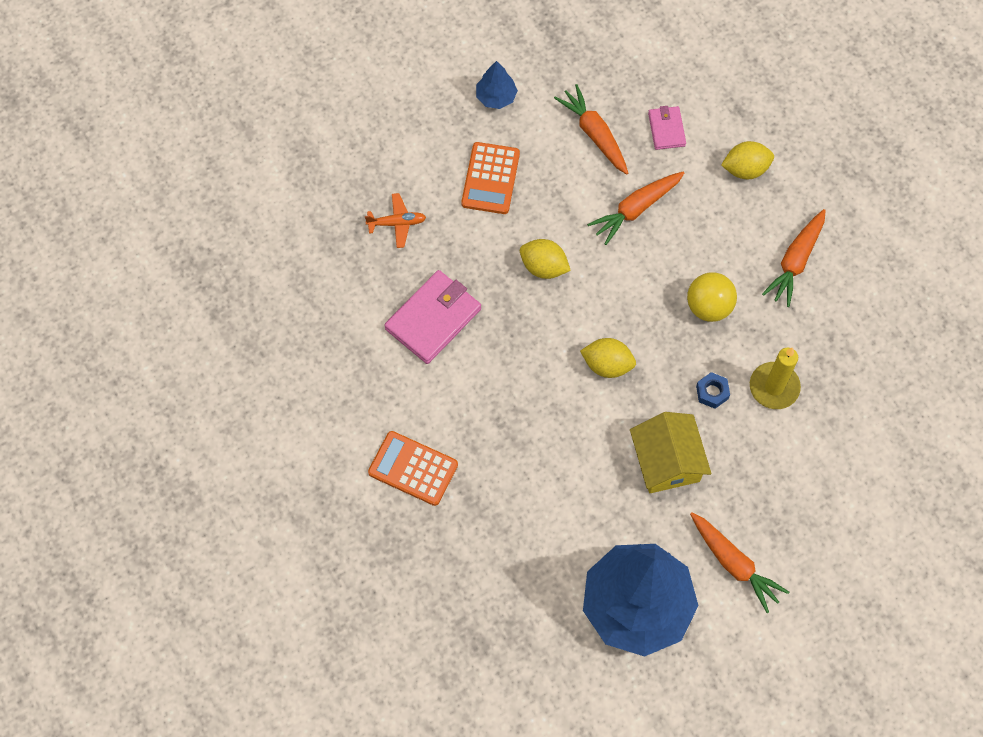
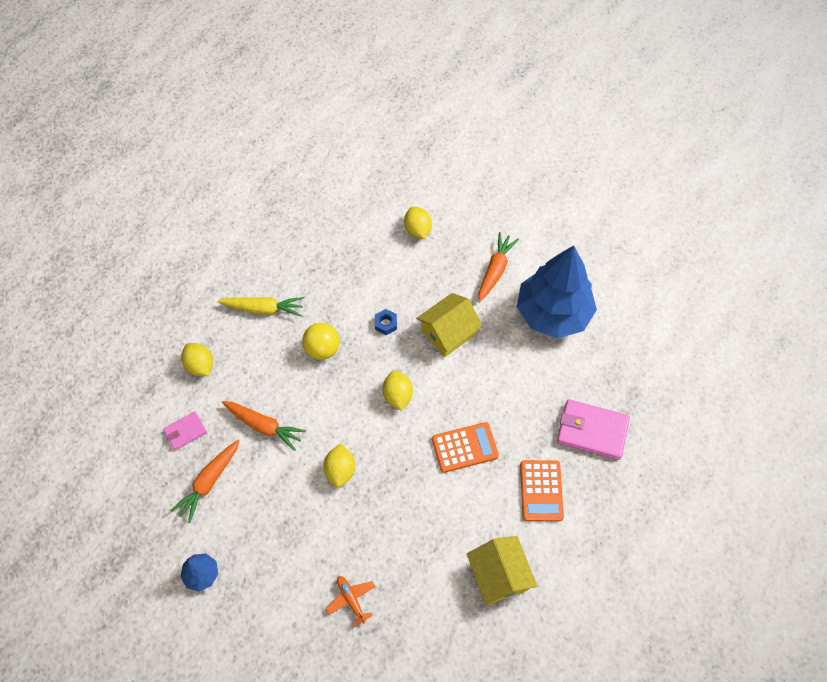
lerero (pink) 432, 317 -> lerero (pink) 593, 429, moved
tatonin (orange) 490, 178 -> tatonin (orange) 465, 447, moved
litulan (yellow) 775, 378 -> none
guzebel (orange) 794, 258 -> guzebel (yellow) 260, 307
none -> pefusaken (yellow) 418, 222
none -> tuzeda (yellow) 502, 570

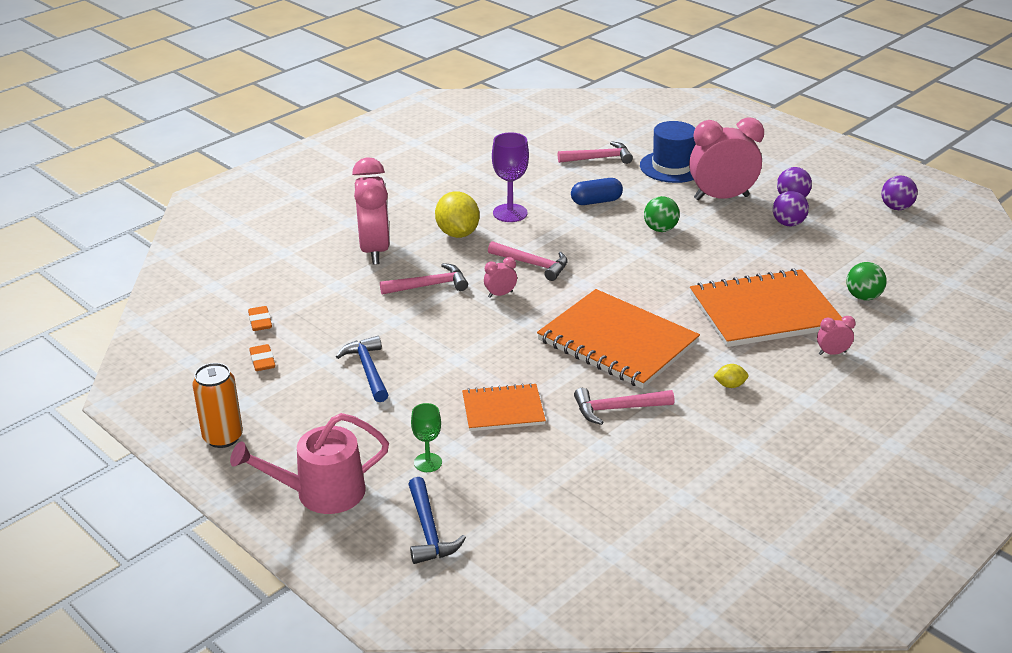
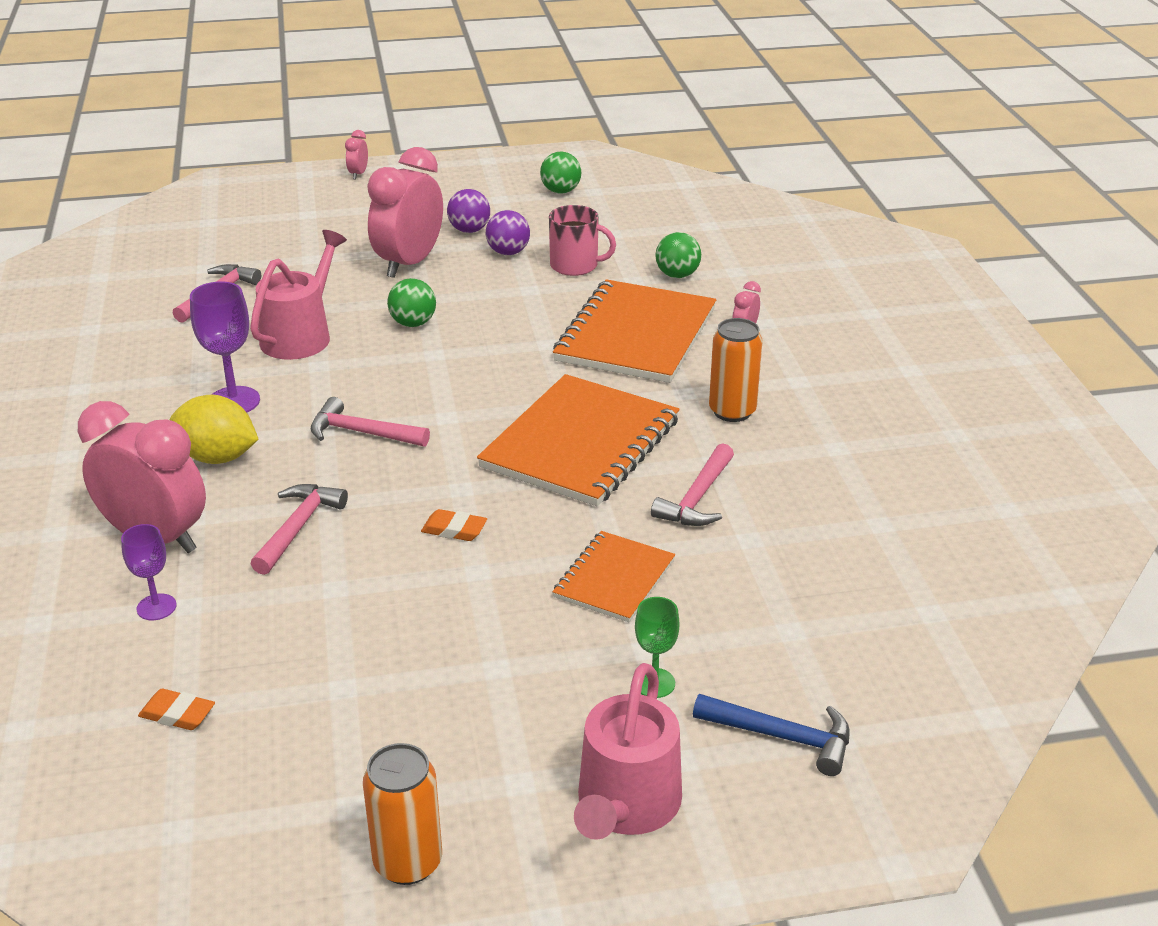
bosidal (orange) 262, 357 -> bosidal (orange) 454, 525, moved
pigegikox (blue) 362, 369 -> none
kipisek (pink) 500, 277 -> kipisek (pink) 356, 154, moved
pigegikox (pink) 528, 261 -> pigegikox (pink) 370, 422, 135 degrees counterclockwise
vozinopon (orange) 618, 339 -> vozinopon (orange) 578, 440, 45 degrees counterclockwise
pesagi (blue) 597, 191 -> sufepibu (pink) 298, 295
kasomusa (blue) 667, 152 -> none
pefusaken (yellow) 731, 376 -> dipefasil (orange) 736, 370
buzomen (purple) 899, 192 -> buzomen (green) 560, 172
none -> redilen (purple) 149, 572
none -> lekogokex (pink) 582, 240

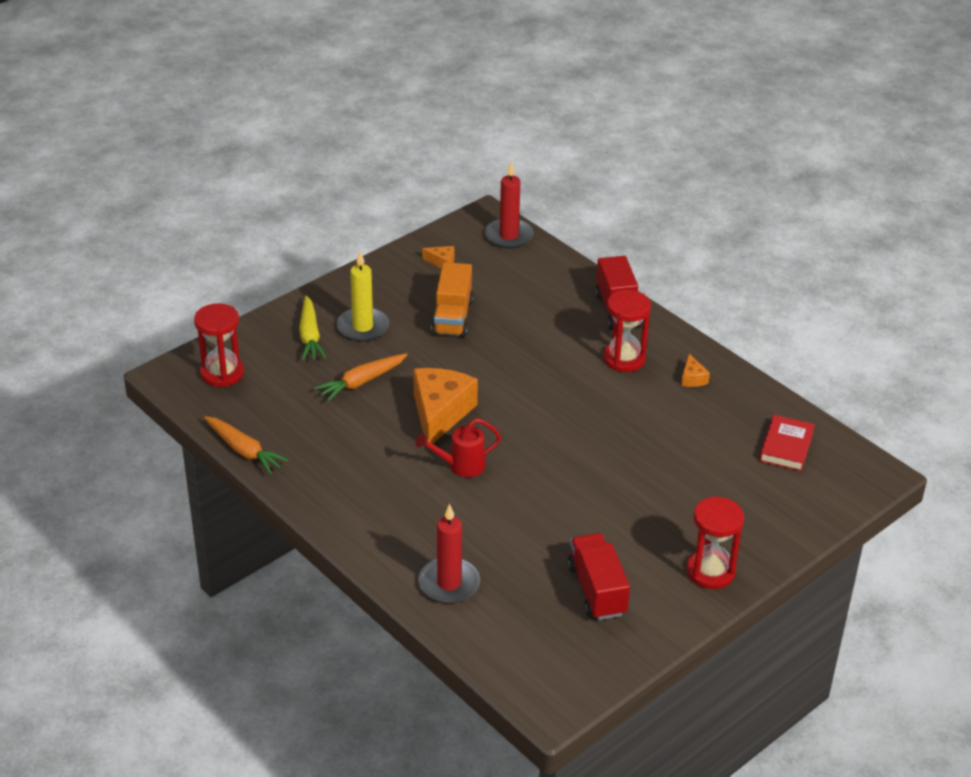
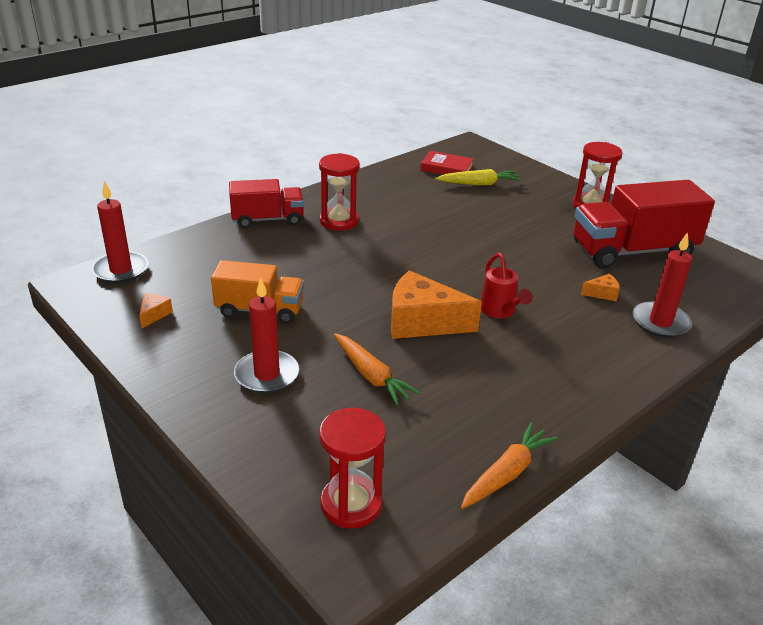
guzebel (yellow) 312, 328 -> guzebel (yellow) 478, 177, moved
litulan (yellow) 363, 296 -> litulan (red) 266, 335
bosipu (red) 598, 576 -> bosipu (red) 644, 224, x1.64
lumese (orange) 695, 370 -> lumese (orange) 600, 288, moved

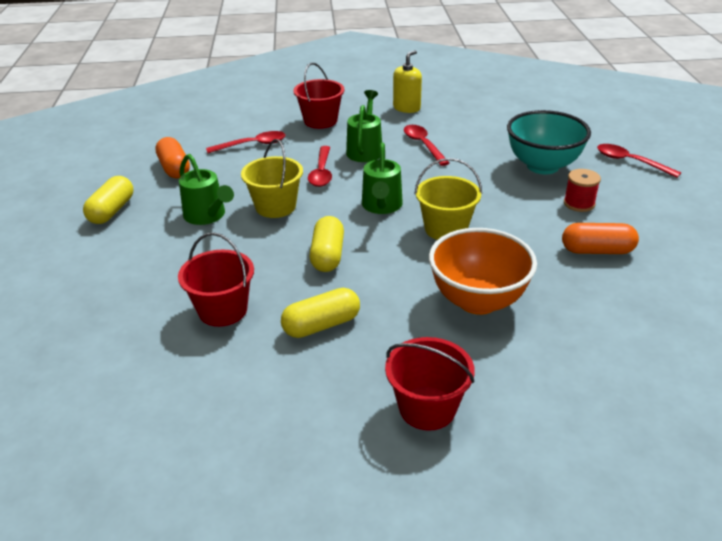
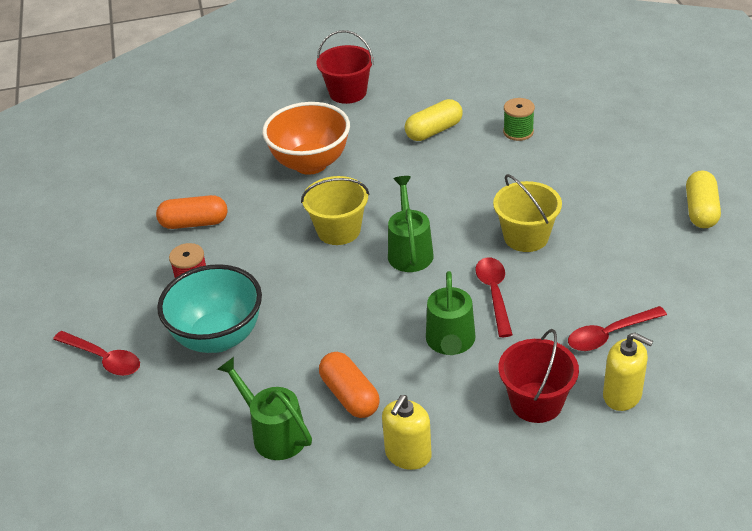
pesagi (orange) 172, 157 -> pesagi (orange) 349, 385, moved
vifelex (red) 216, 279 -> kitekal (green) 519, 119
sufepibu (green) 206, 189 -> sufepibu (green) 264, 408, moved
pesagi (yellow) 327, 244 -> none
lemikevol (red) 426, 145 -> none
none -> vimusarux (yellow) 628, 371

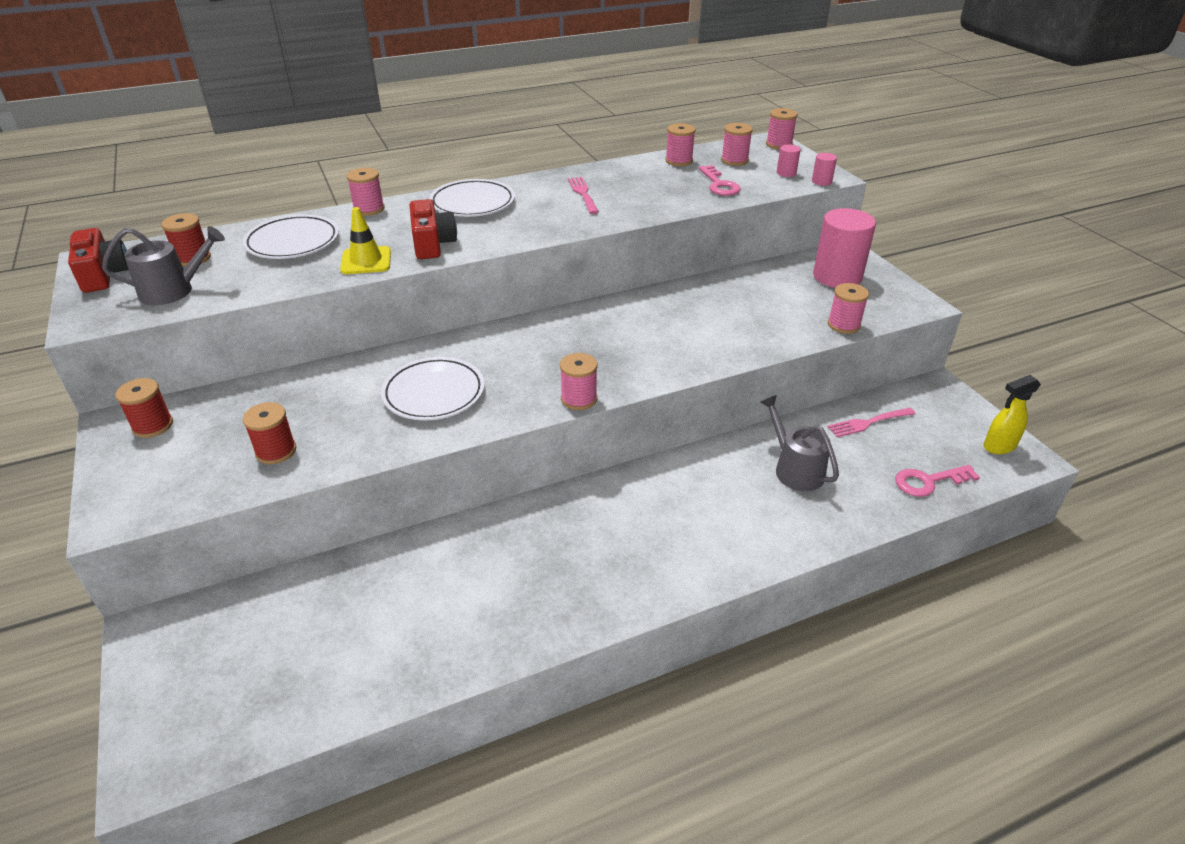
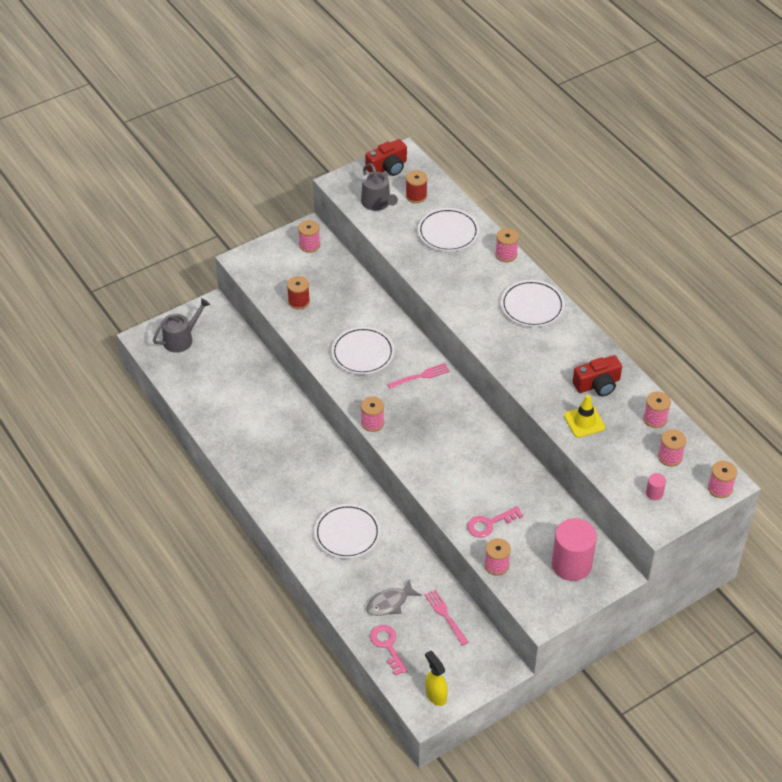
kitekal (red) 144, 408 -> kitekal (pink) 309, 236
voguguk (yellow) 365, 240 -> voguguk (yellow) 584, 416, moved
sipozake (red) 433, 229 -> sipozake (red) 597, 375, moved
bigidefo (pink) 583, 195 -> bigidefo (pink) 419, 376, moved
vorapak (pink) 719, 180 -> vorapak (pink) 495, 522, moved
sufepibu (grey) 799, 443 -> sufepibu (grey) 181, 325, moved
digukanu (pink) 824, 169 -> none
none -> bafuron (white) 347, 531
none -> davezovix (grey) 394, 597

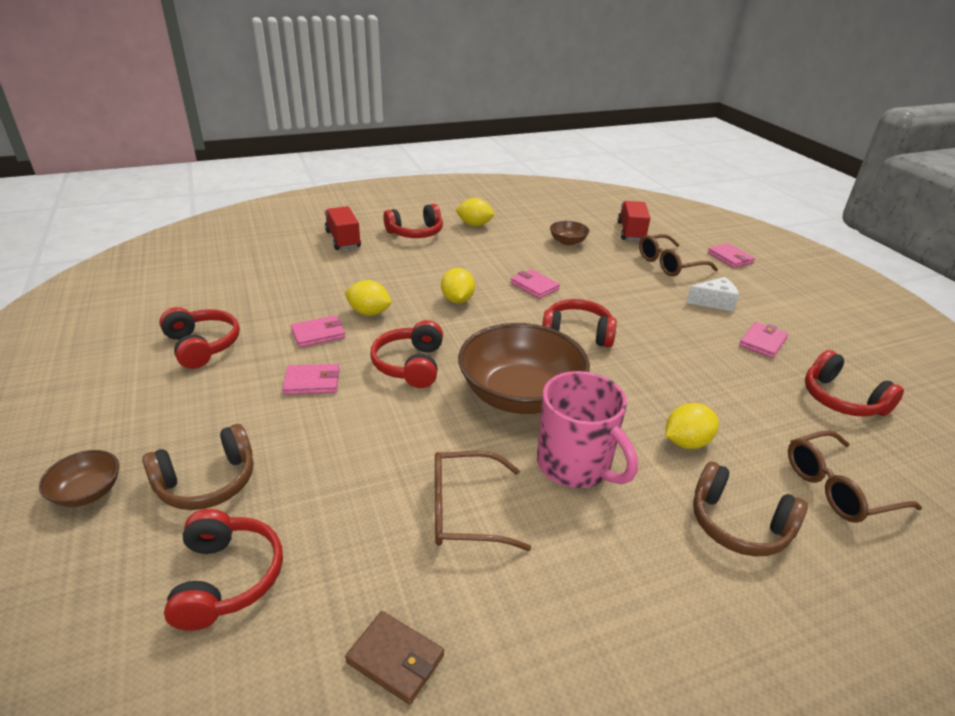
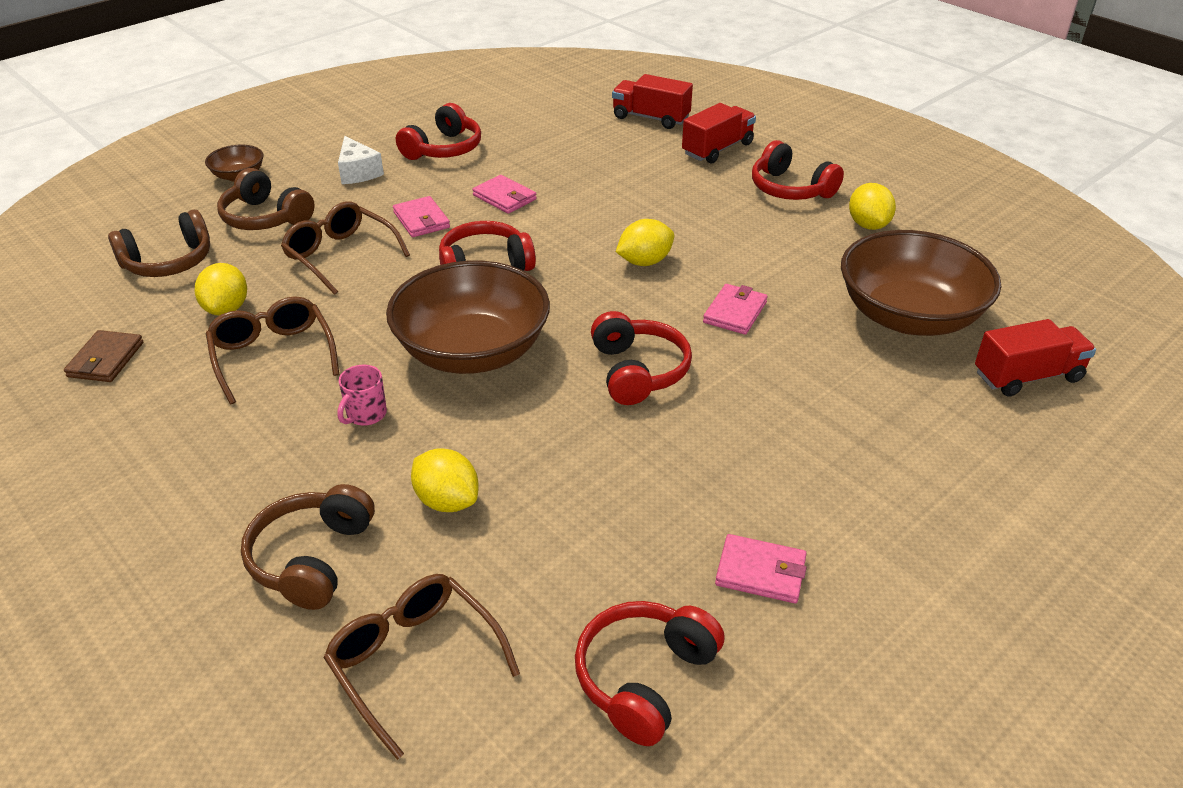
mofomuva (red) 223, 570 -> mofomuva (brown) 159, 243
pefusaken (yellow) 368, 298 -> pefusaken (yellow) 221, 289, moved
lekogokex (pink) 587, 429 -> lekogokex (pink) 362, 395, x0.46
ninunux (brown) 569, 233 -> ninunux (brown) 921, 283, x2.23
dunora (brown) 678, 255 -> dunora (brown) 345, 248, moved
lumese (white) 712, 294 -> lumese (white) 361, 160, moved
lerero (pink) 731, 255 -> none
none -> bosipu (red) 652, 101

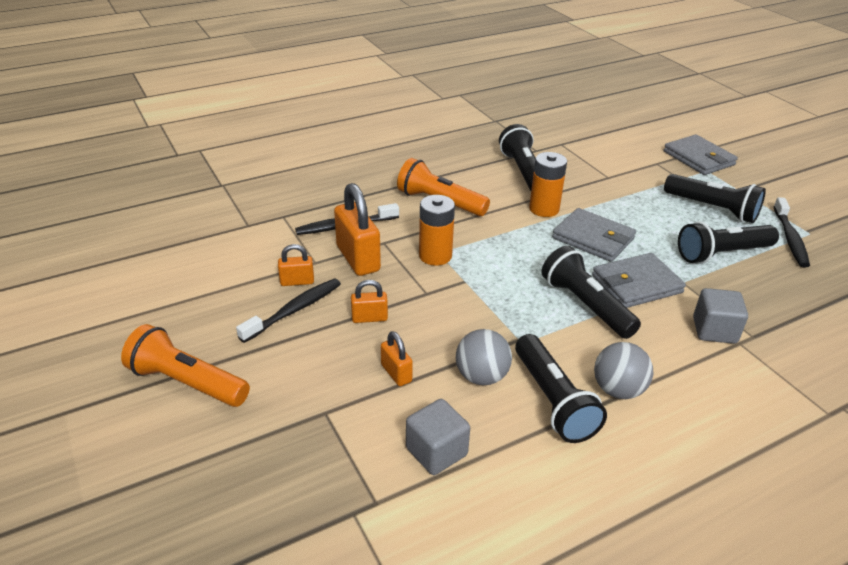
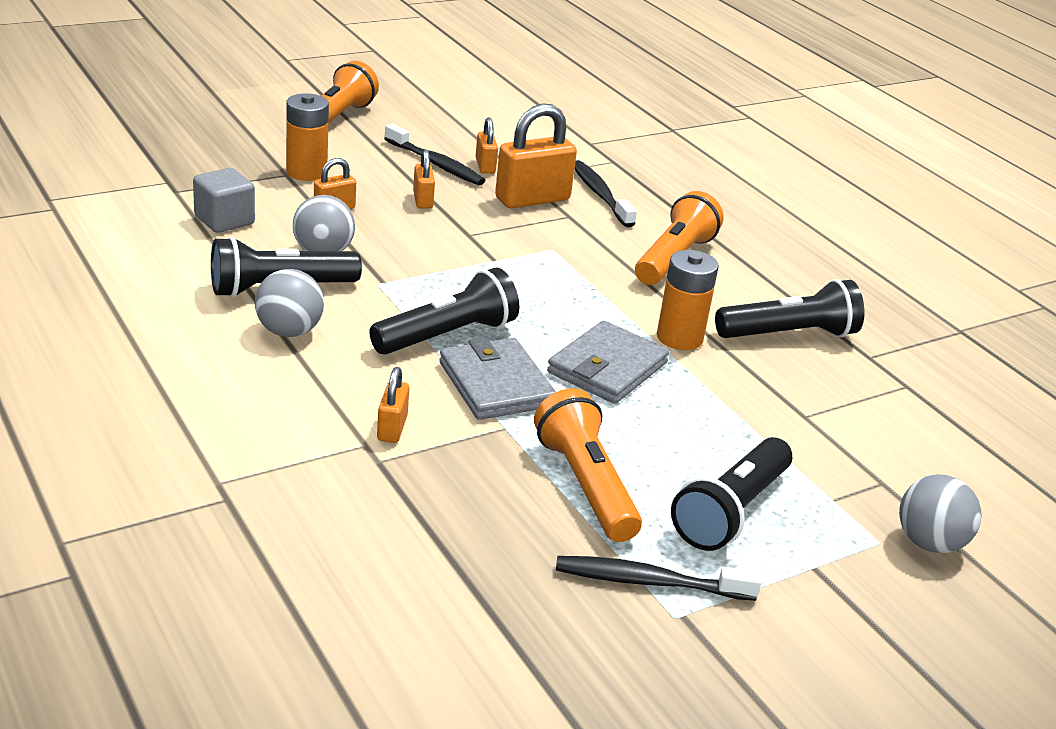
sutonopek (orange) 437, 230 -> sutonopek (orange) 307, 137, moved
lerero (grey) 701, 154 -> buzomen (grey) 940, 513
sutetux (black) 728, 243 -> sutetux (orange) 588, 465
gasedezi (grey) 720, 316 -> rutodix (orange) 393, 405

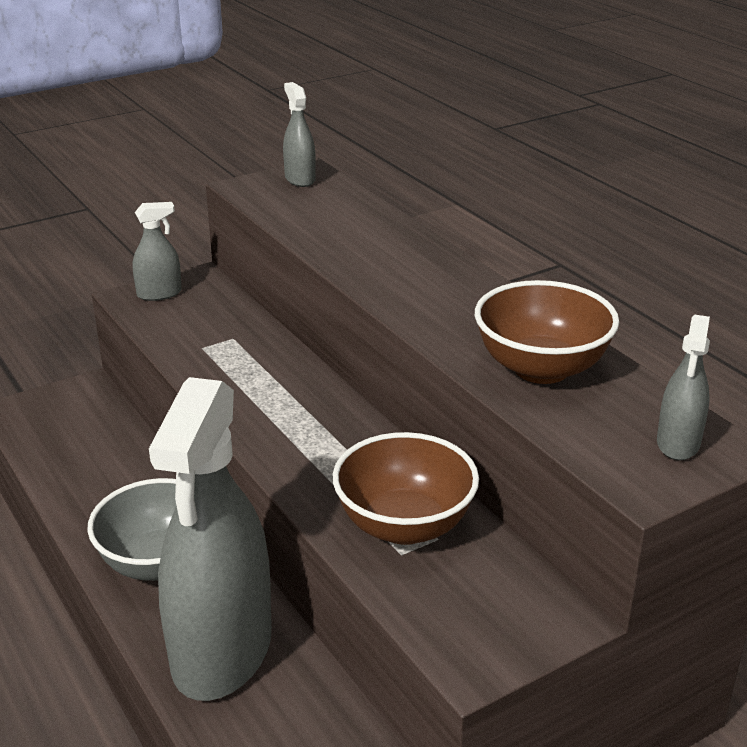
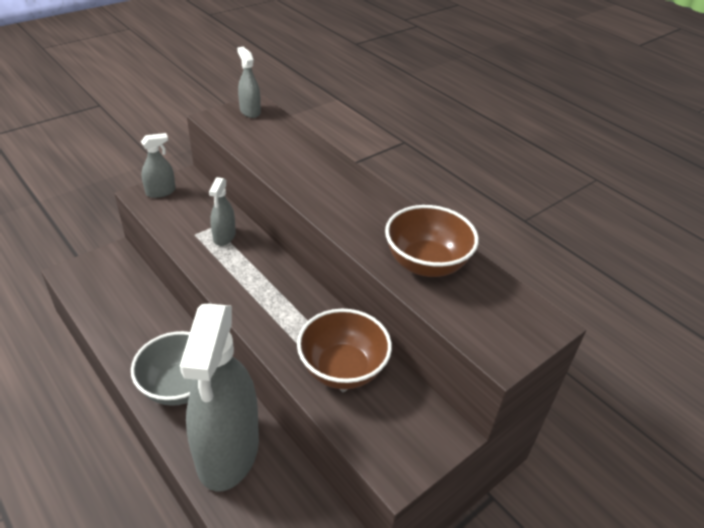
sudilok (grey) 683, 387 -> sudilok (grey) 222, 211, moved

